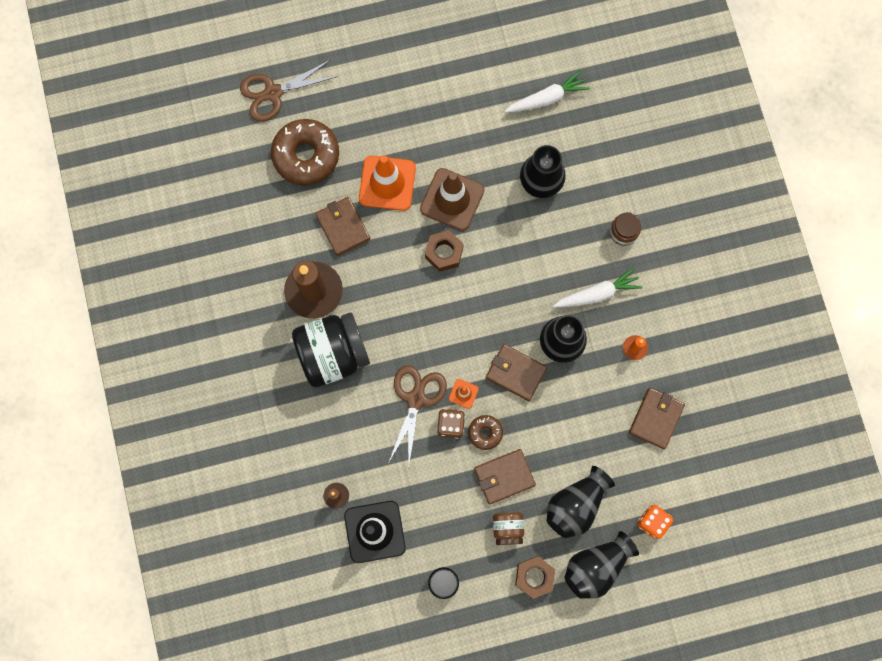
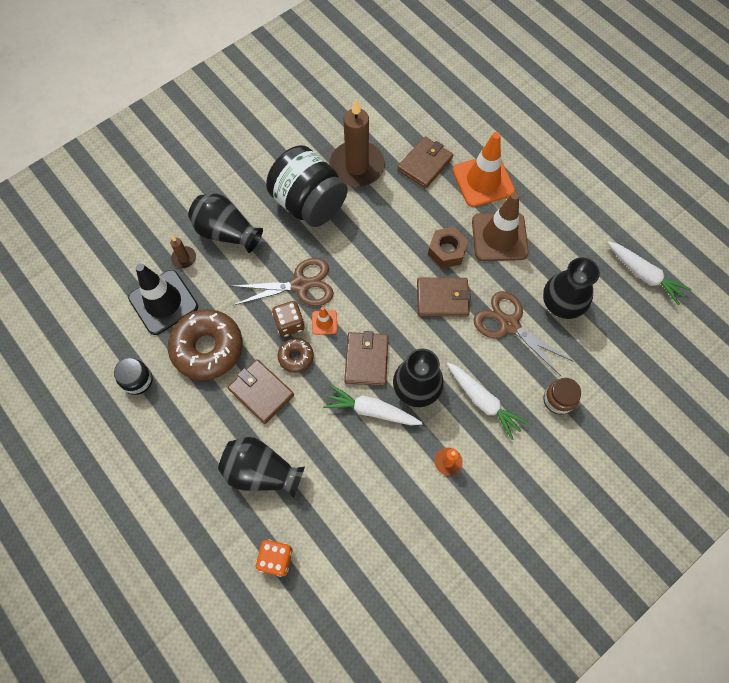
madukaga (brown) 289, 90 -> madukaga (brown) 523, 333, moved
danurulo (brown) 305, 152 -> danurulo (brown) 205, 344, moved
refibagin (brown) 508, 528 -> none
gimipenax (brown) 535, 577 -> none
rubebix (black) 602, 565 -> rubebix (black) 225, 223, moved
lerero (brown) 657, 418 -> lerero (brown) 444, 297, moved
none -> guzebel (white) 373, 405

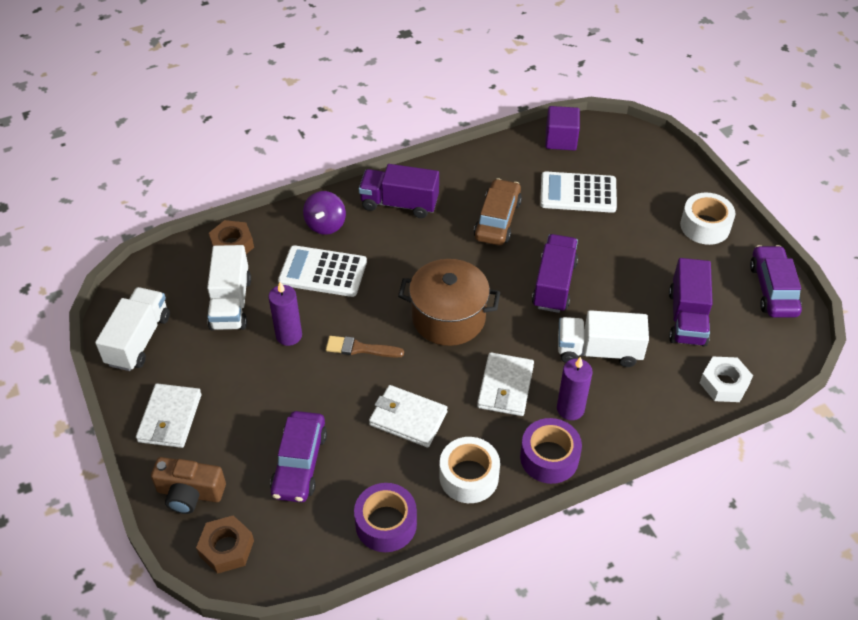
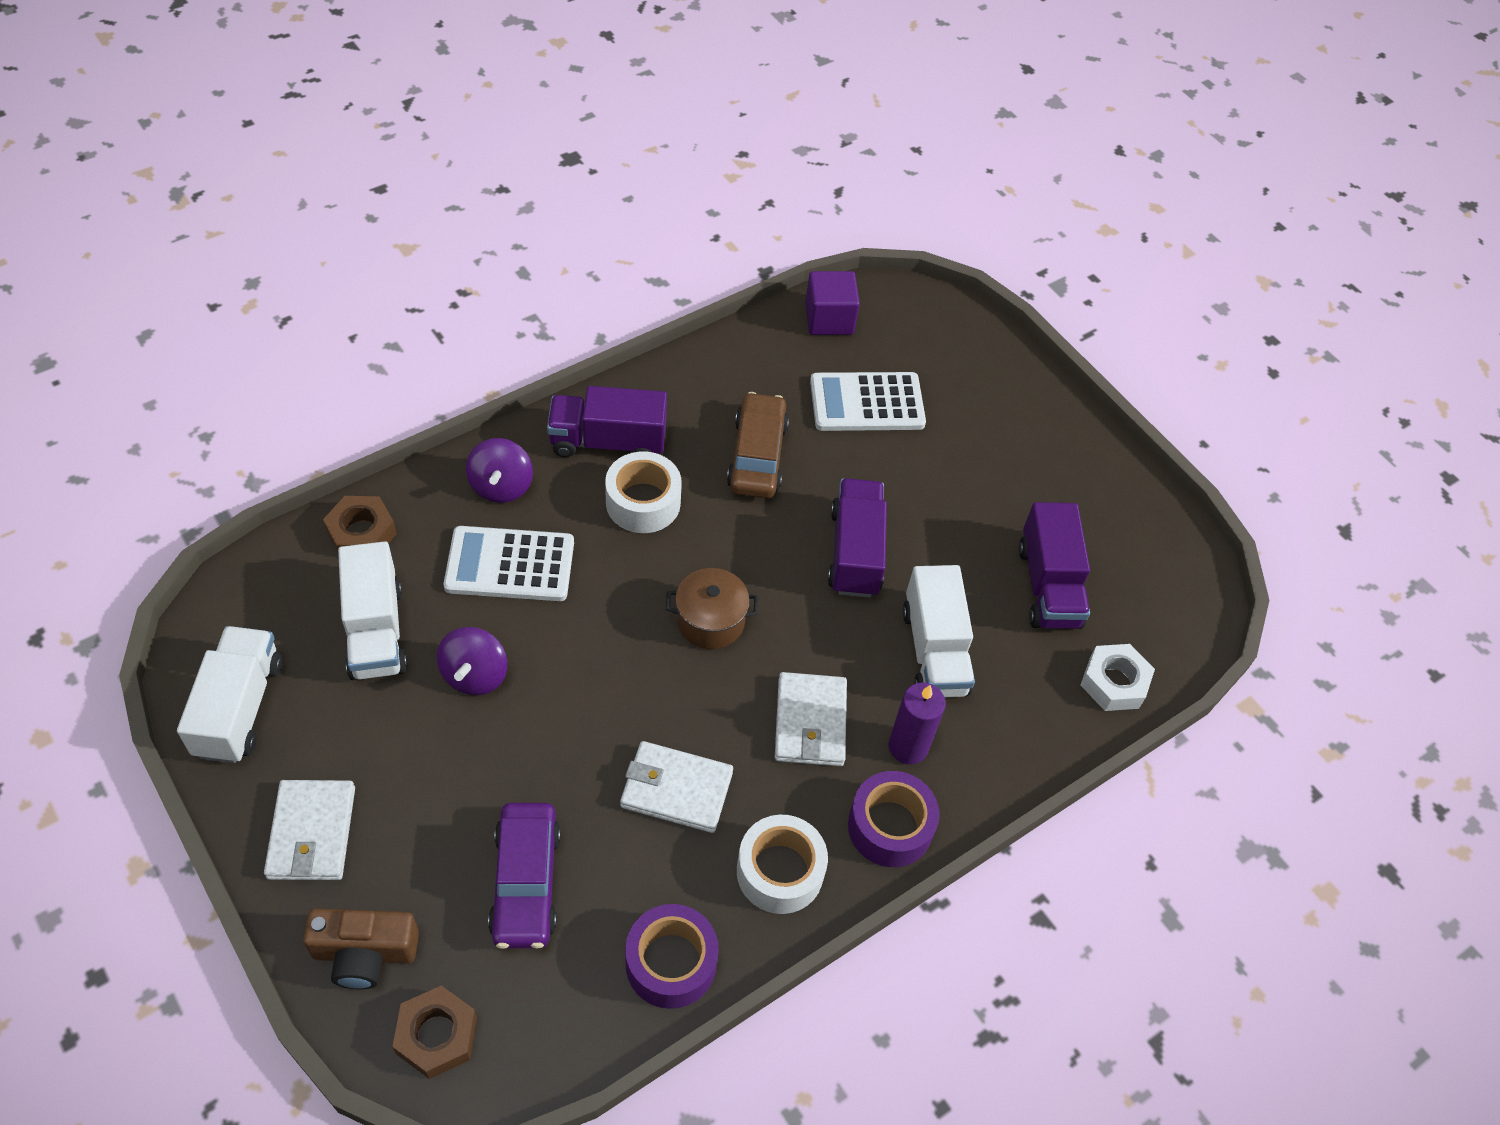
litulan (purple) 285, 314 -> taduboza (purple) 472, 661
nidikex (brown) 365, 347 -> none
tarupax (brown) 449, 302 -> tarupax (brown) 712, 608, x0.62
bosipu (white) 603, 338 -> bosipu (white) 938, 631, 90 degrees counterclockwise
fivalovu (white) 707, 219 -> fivalovu (white) 643, 492, moved
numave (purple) 776, 281 -> none

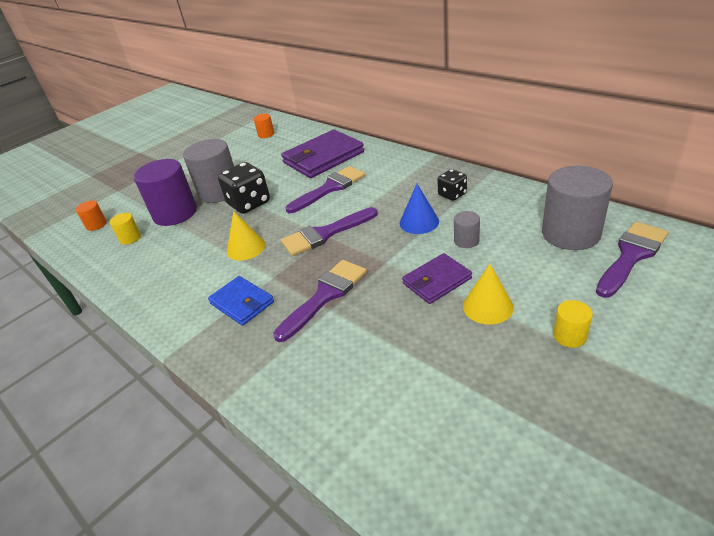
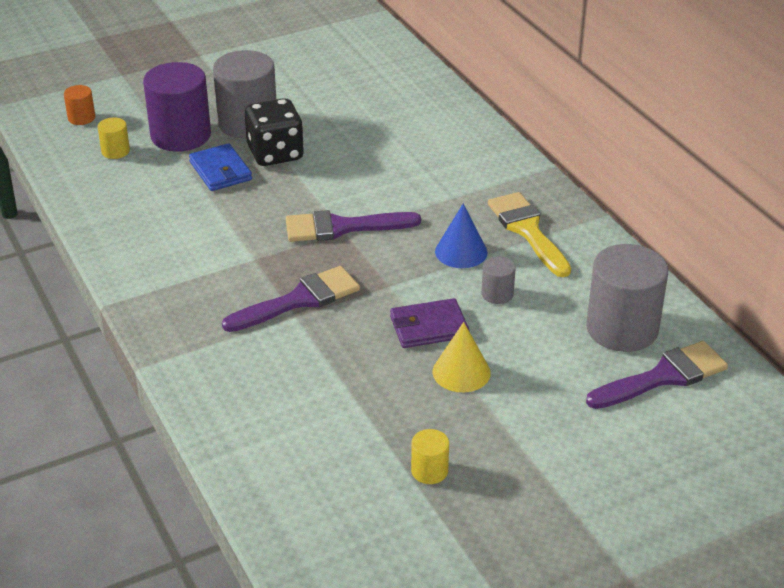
lerero (blue) 241, 301 -> lerero (blue) 220, 167, moved
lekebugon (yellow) 246, 236 -> none
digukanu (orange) 264, 126 -> none
lerero (purple) 322, 154 -> none
nidikex (purple) 325, 189 -> none
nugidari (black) 452, 185 -> nidikex (yellow) 529, 234
digukanu (yellow) 573, 324 -> digukanu (yellow) 430, 456, moved

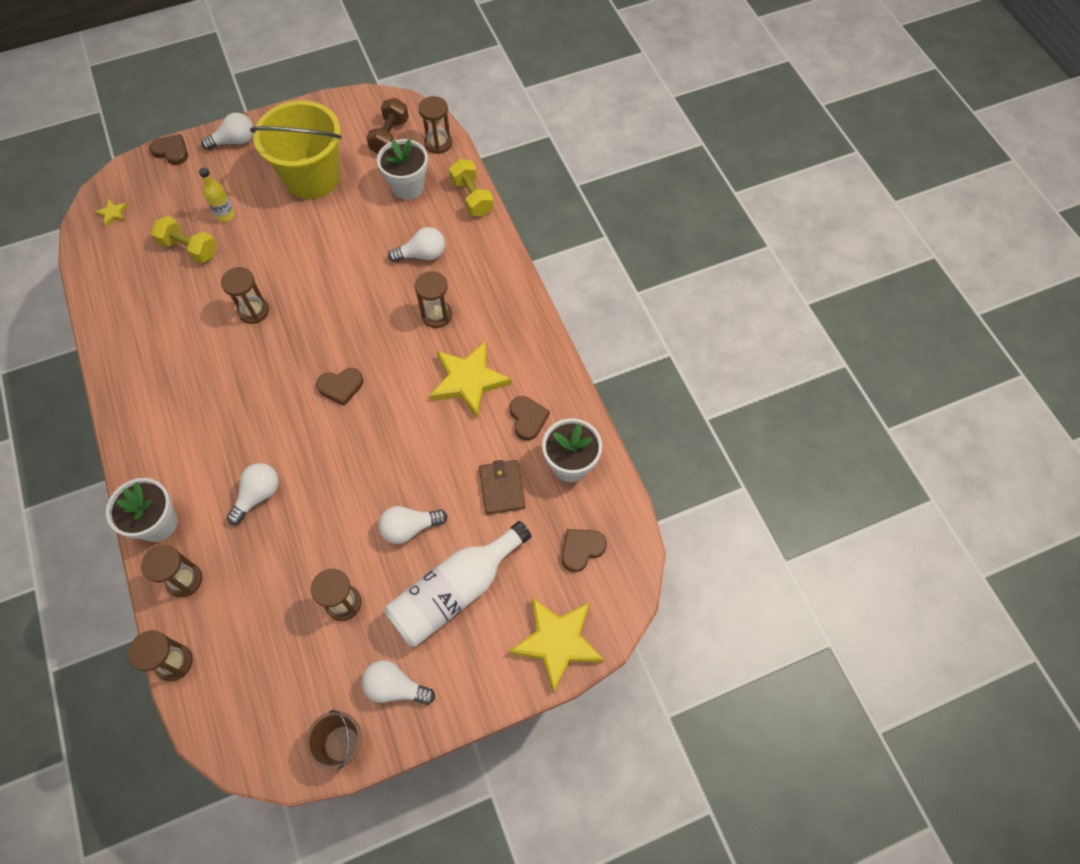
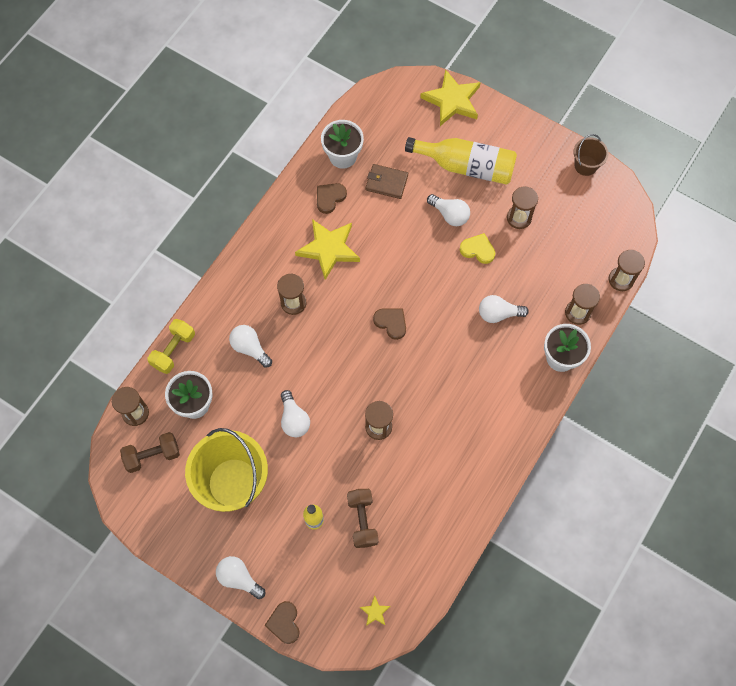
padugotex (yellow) 184, 239 -> padugotex (brown) 363, 518
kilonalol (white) 398, 682 -> kilonalol (white) 295, 413, moved
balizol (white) 458, 584 -> balizol (yellow) 461, 161
lerero (brown) 502, 487 -> lerero (brown) 387, 181, 60 degrees clockwise
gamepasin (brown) 584, 550 -> none
none -> gamepasin (yellow) 477, 248

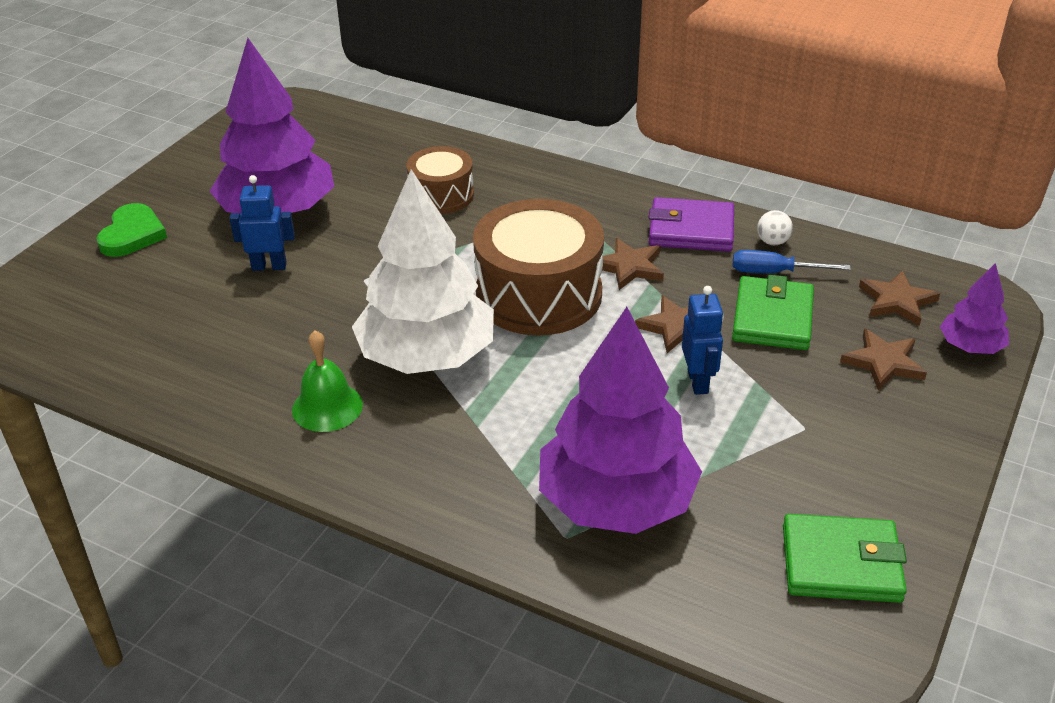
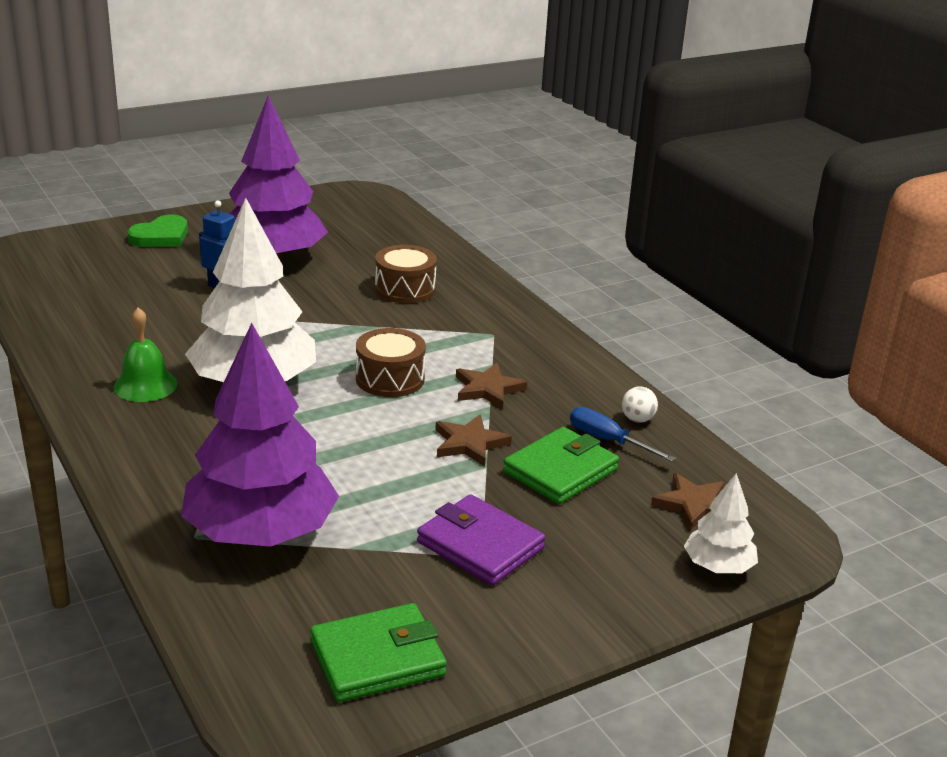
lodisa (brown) 538, 267 -> lodisa (brown) 391, 362, x0.57
lerero (purple) 691, 224 -> lerero (purple) 481, 540, moved
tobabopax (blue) 703, 340 -> none
lerero (green) 845, 558 -> lerero (green) 378, 652, 60 degrees counterclockwise
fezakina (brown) 883, 359 -> none
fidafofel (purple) 974, 308 -> fidafofel (white) 721, 523

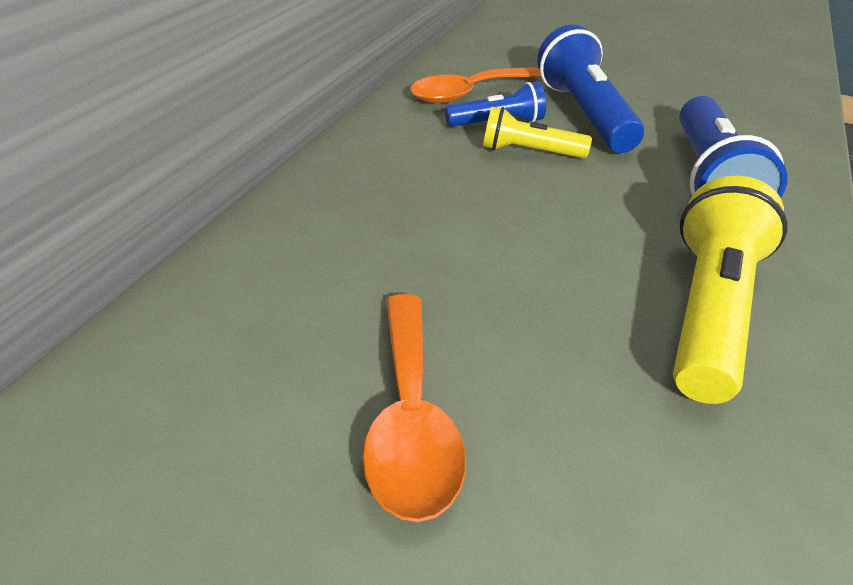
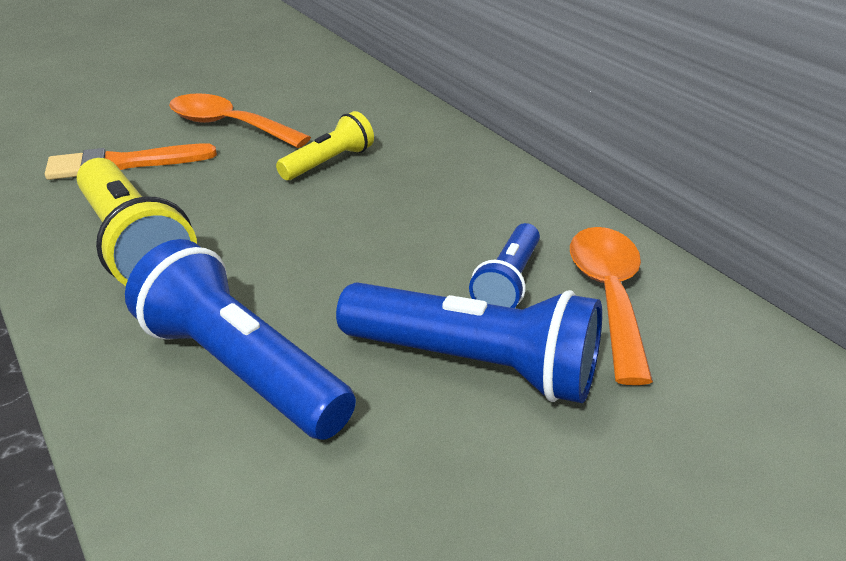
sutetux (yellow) 537, 132 -> sutetux (yellow) 325, 145, moved
none -> nidikex (orange) 131, 161

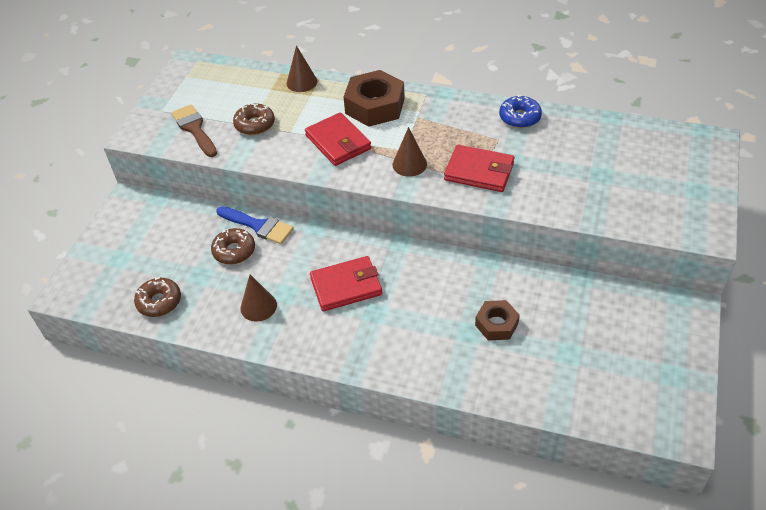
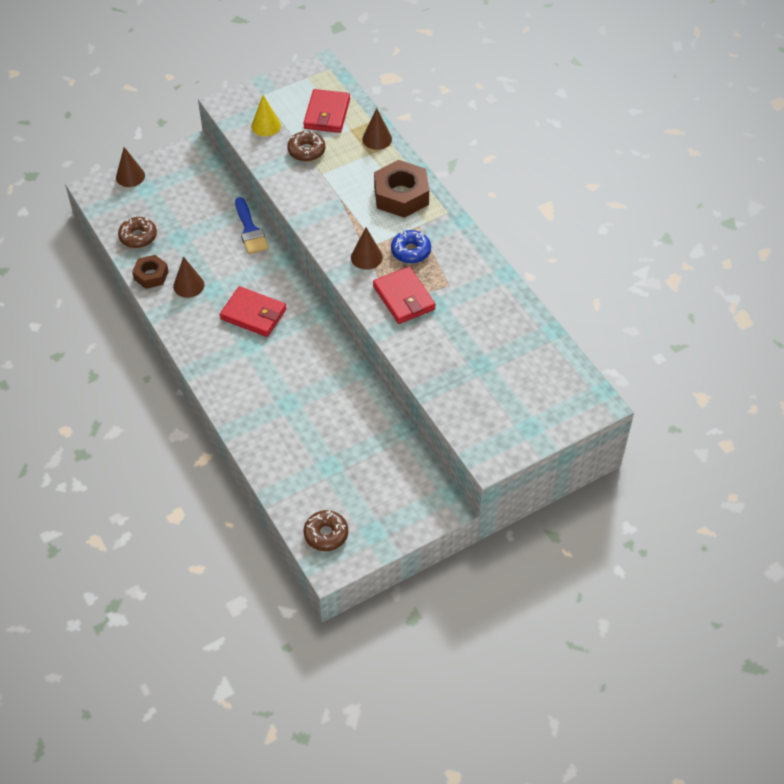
nidikex (brown) 194, 130 -> lekebugon (yellow) 266, 115
danurulo (brown) 233, 246 -> danurulo (brown) 326, 530, moved
lerero (red) 338, 139 -> lerero (red) 326, 111, moved
gimipenax (brown) 497, 320 -> gimipenax (brown) 150, 272, moved
danurulo (blue) 520, 111 -> danurulo (blue) 411, 246, moved
none -> lekebugon (brown) 130, 167

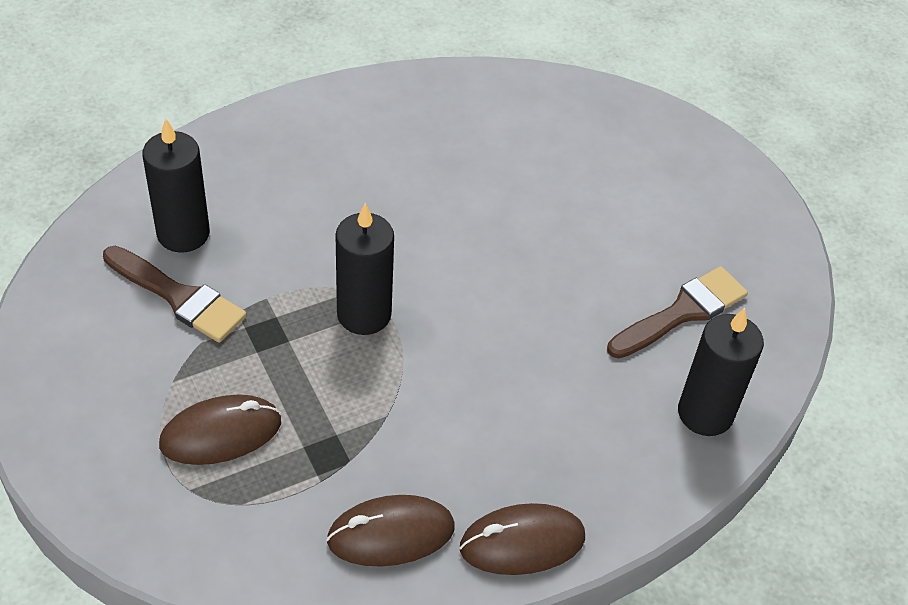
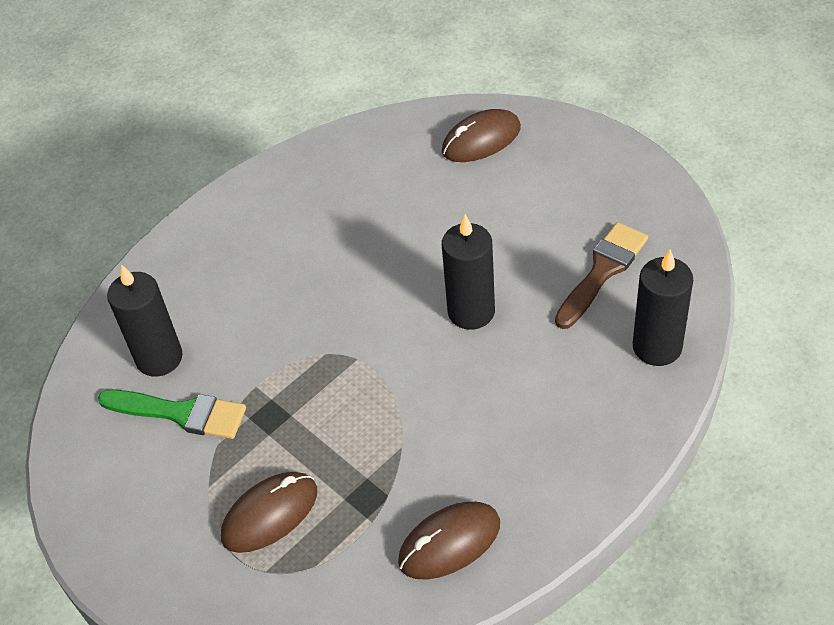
nidikex (brown) 175, 294 -> nidikex (green) 172, 414
litulan (black) 364, 269 -> litulan (black) 468, 272, moved
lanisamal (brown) 522, 539 -> lanisamal (brown) 481, 135, moved

